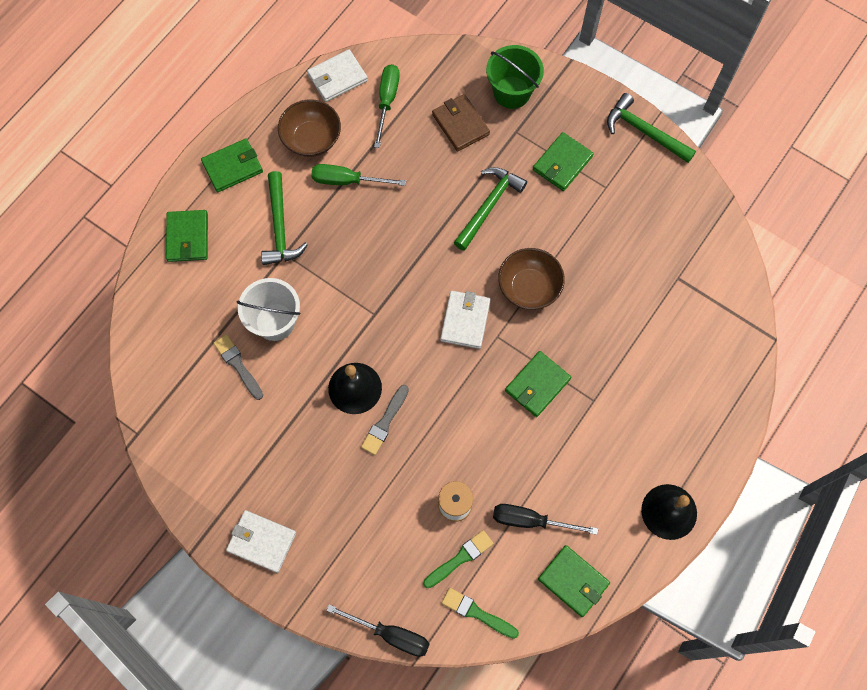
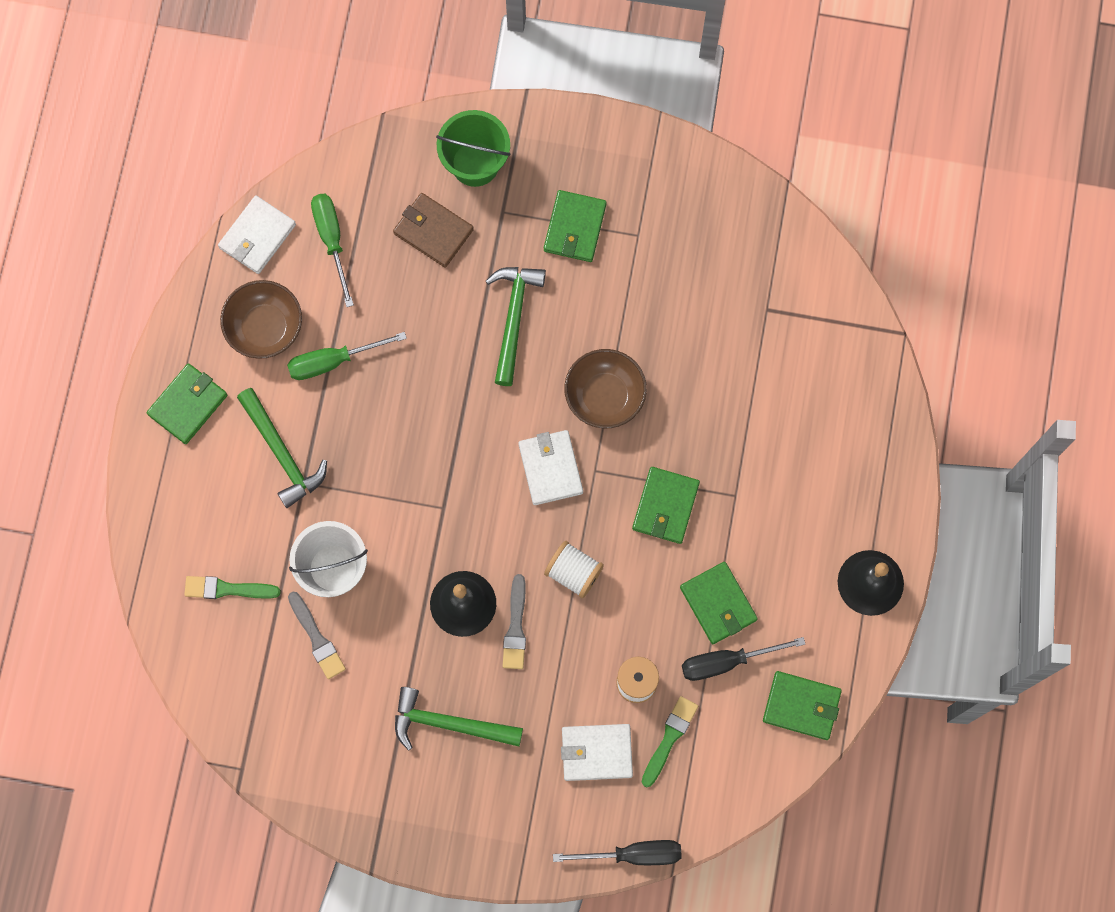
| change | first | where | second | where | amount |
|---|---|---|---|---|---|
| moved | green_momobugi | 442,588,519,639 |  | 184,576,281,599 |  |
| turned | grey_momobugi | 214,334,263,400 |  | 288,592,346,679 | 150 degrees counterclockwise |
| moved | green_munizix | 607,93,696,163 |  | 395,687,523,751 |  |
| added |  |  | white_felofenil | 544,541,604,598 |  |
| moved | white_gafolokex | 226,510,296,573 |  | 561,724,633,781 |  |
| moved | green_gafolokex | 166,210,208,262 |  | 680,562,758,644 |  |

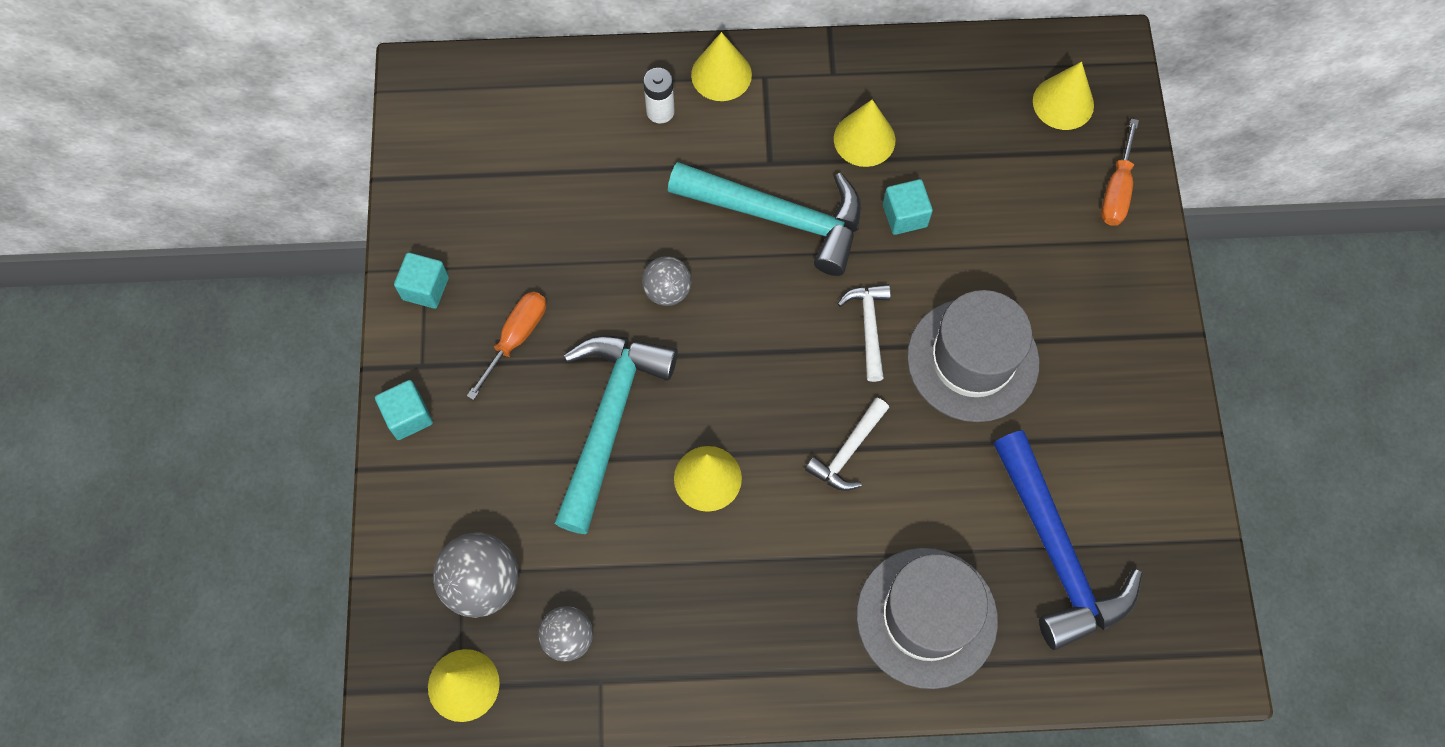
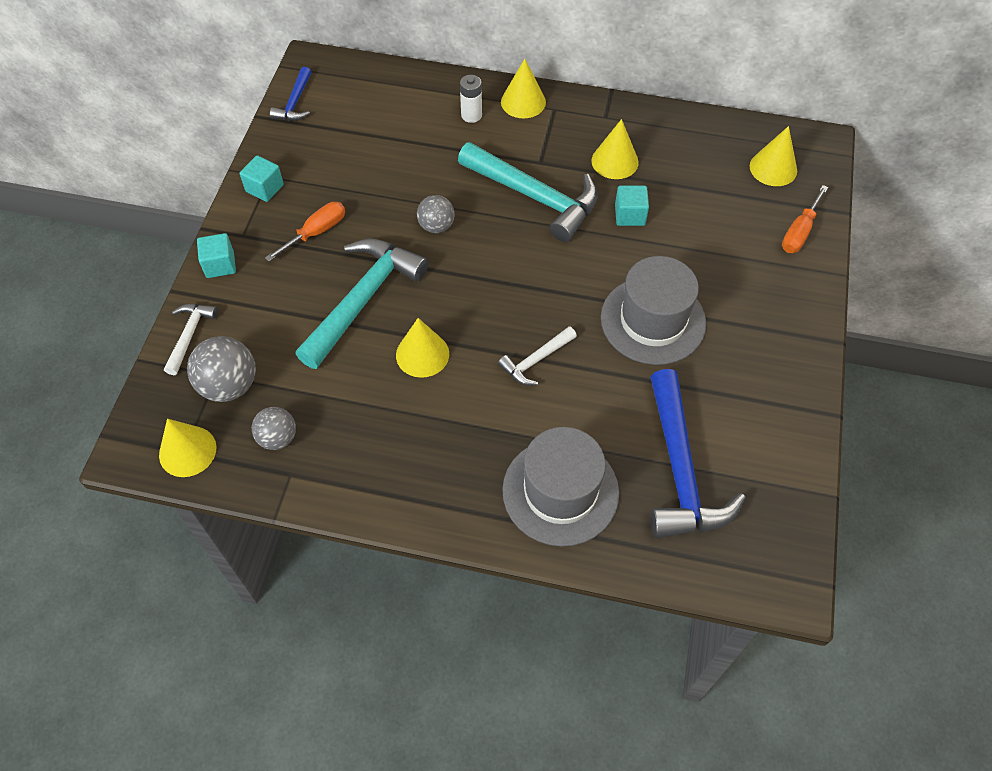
| change | first | where | second | where | amount |
|---|---|---|---|---|---|
| moved | white_munizix | 837,284,891,382 |  | 164,304,218,375 |  |
| added |  |  | blue_munizix | 270,67,311,121 |  |

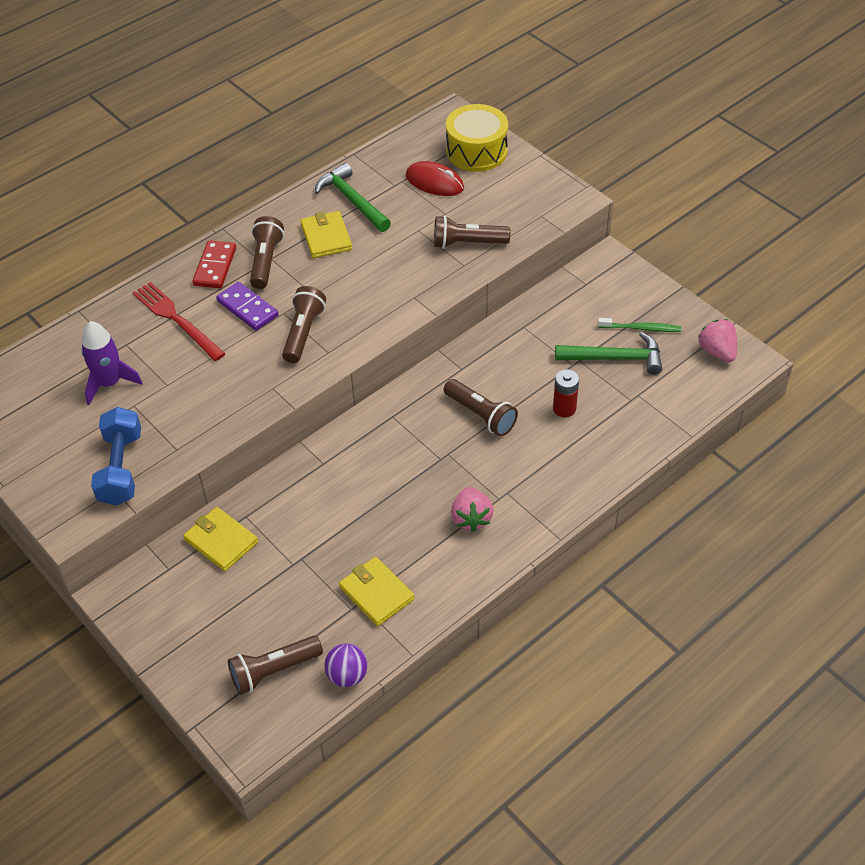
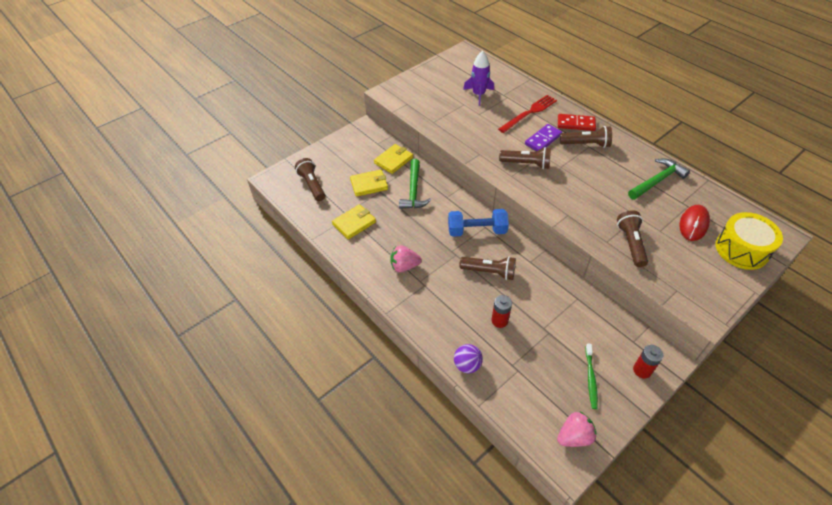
| change | first | where | second | where | amount |
|---|---|---|---|---|---|
| moved | yellow_gafolokex | 300,211,352,258 |  | 350,170,388,197 |  |
| moved | green_munizix | 555,332,662,375 |  | 399,159,431,209 |  |
| moved | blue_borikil | 91,407,141,506 |  | 448,209,509,237 |  |
| moved | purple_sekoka | 324,643,368,687 |  | 454,344,483,374 |  |
| turned | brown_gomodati | 444,379,518,436 |  | 459,256,516,280 | 120 degrees counterclockwise |
| added |  |  | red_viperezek | 633,345,663,378 |  |

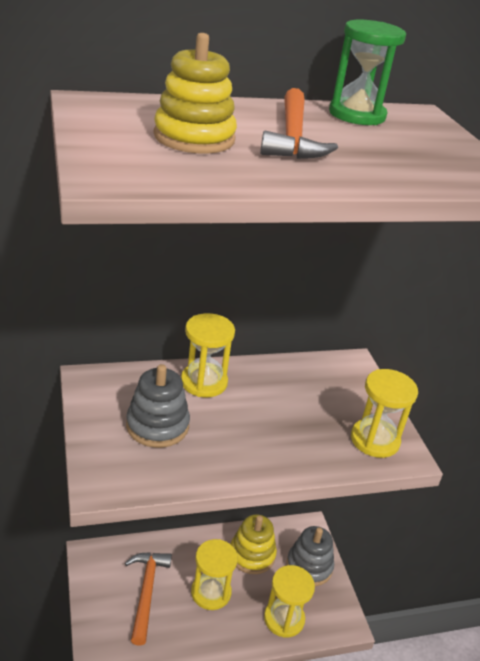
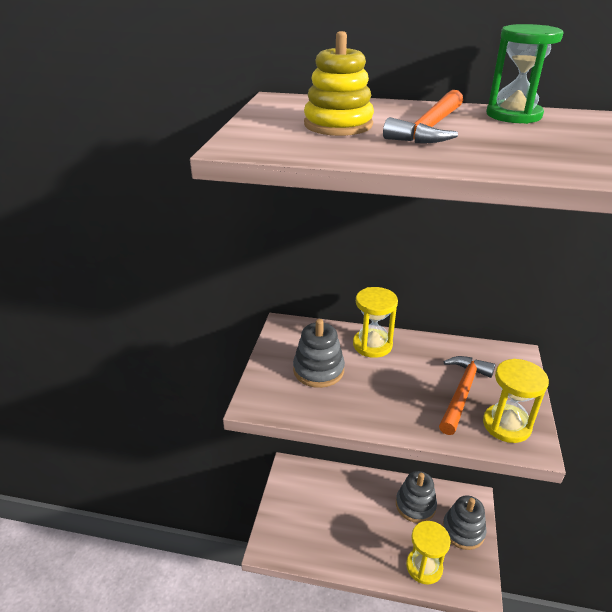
| change | first | where | second | where | amount |
|---|---|---|---|---|---|
| recoloured | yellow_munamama | 231,514,277,574 | grey_munamama | 396,471,437,523 |  |
| moved | orange_munizix | 125,552,172,646 |  | 439,356,496,435 |  |
| removed | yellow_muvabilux | 191,539,238,610 |  |  |  |

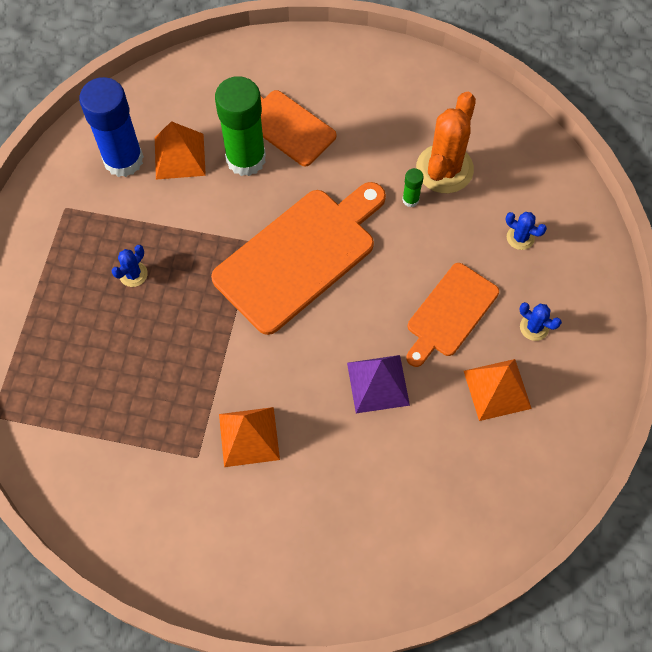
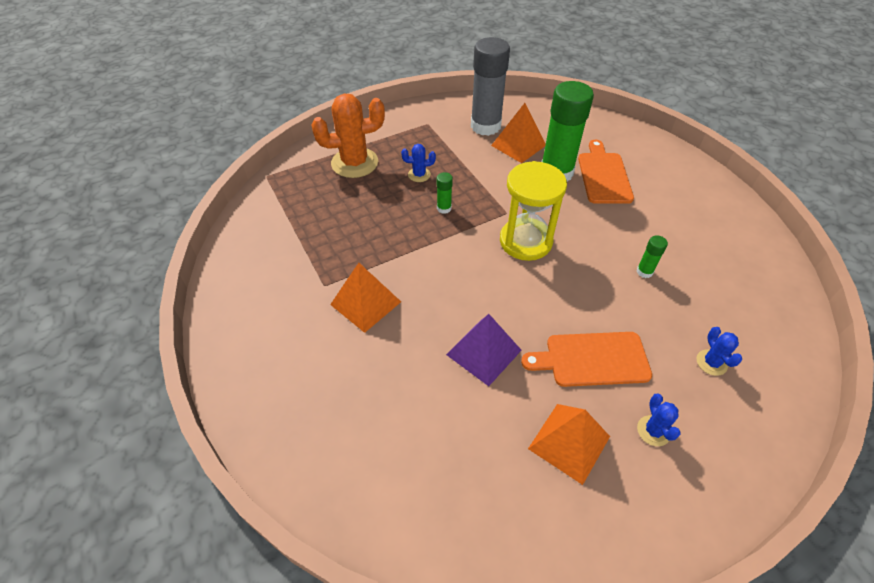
| change | first | where | second | where | amount |
|---|---|---|---|---|---|
| moved | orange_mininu | 416,92,476,193 |  | 312,93,385,178 |  |
| added |  |  | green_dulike | 437,172,453,214 |  |
| recoloured | blue_dulike | 79,77,144,177 | grey_dulike | 471,37,510,136 |  |
| replaced | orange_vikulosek | 211,182,386,335 | yellow_muvabilux | 500,161,567,261 |  |

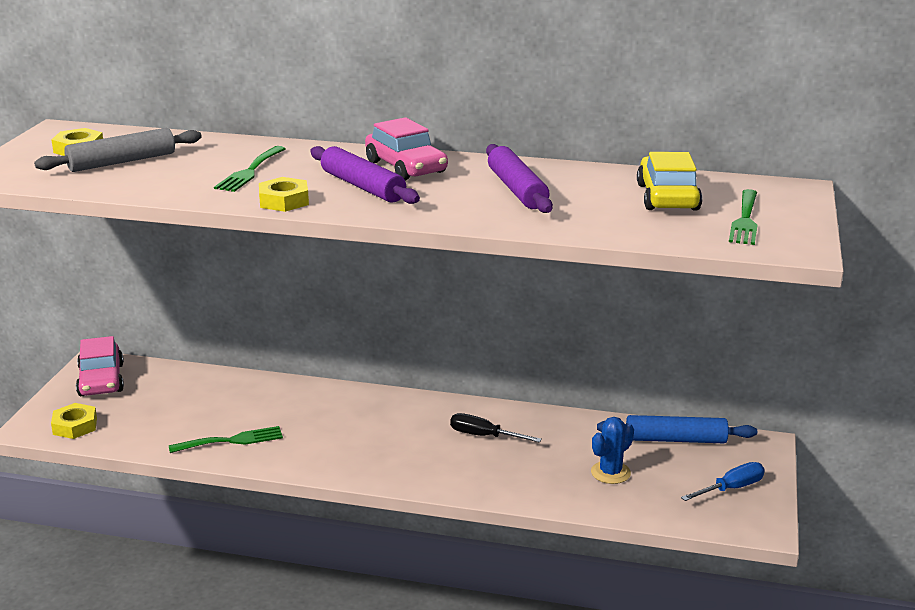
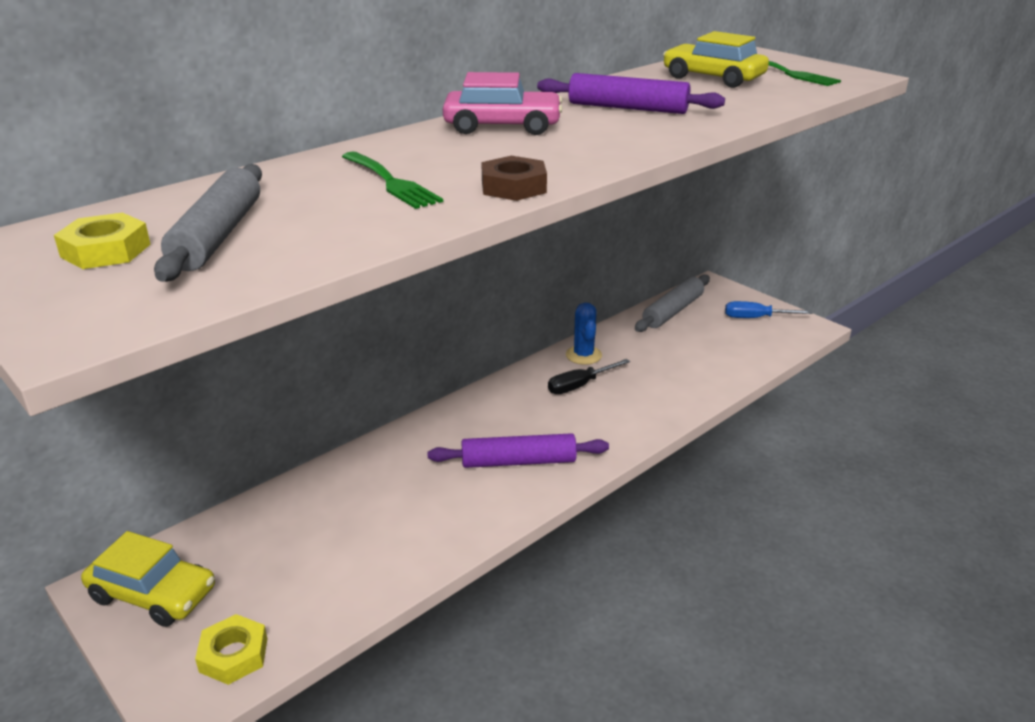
| change | first | where | second | where | amount |
|---|---|---|---|---|---|
| recoloured | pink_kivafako | 76,336,124,396 | yellow_kivafako | 81,531,215,627 |  |
| moved | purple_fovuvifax | 310,146,420,204 |  | 428,433,609,468 |  |
| recoloured | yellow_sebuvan | 259,177,309,212 | brown_sebuvan | 481,156,547,201 |  |
| moved | blue_mininu | 591,417,634,484 |  | 566,302,602,365 |  |
| recoloured | blue_fovuvifax | 597,415,757,443 | grey_fovuvifax | 635,274,710,332 |  |
| turned | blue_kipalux | 681,462,765,501 |  | 725,301,813,318 | 90 degrees counterclockwise |
| removed | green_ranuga | 168,426,283,453 |  |  |  |

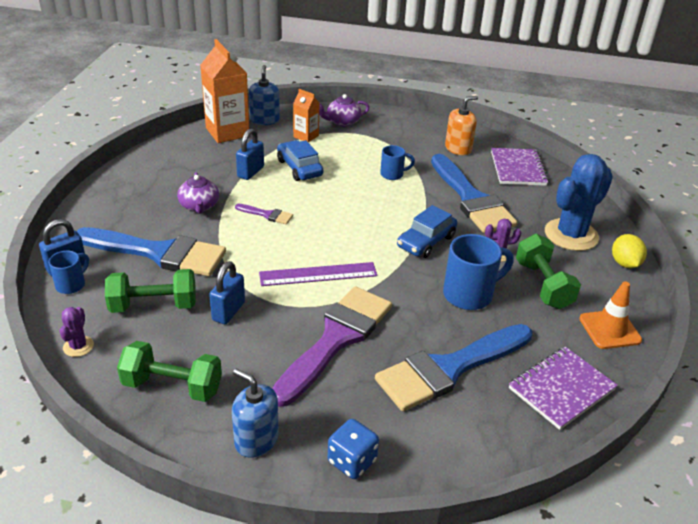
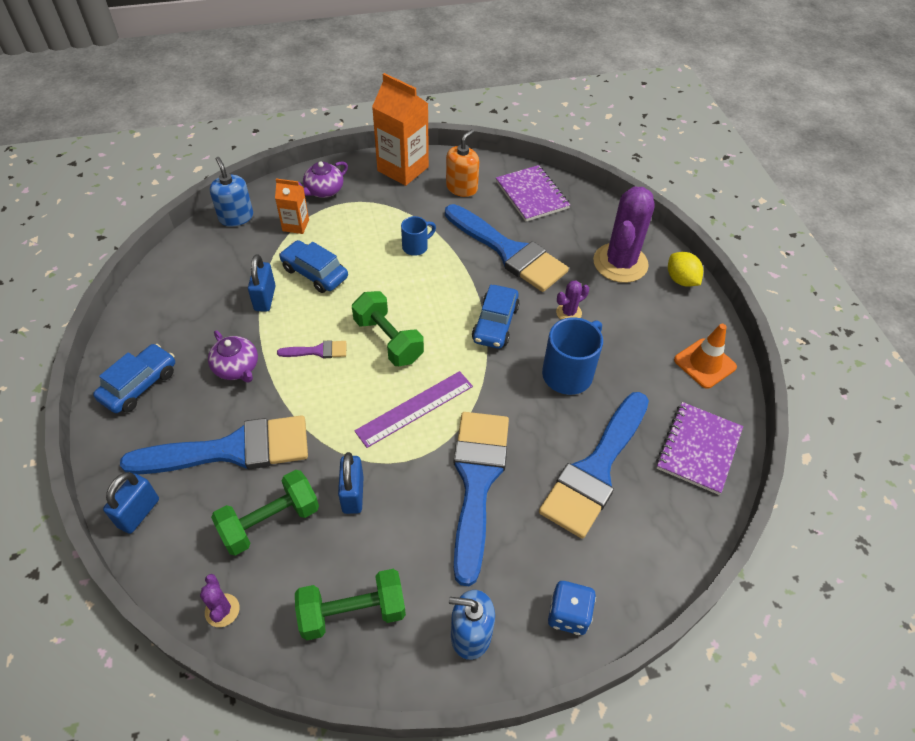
| change | first | where | second | where | amount |
|---|---|---|---|---|---|
| added |  |  | blue_kivafako | 93,344,175,413 |  |
| moved | green_borikil | 516,234,581,309 |  | 352,291,424,366 |  |
| moved | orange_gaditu | 200,39,249,143 |  | 372,73,429,186 |  |
| recoloured | purple_momobugi | 272,287,392,407 | blue_momobugi | 454,412,509,586 |  |
| recoloured | blue_mininu | 545,154,613,251 | purple_mininu | 593,186,655,283 |  |
| removed | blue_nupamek | 49,251,89,294 |  |  |  |

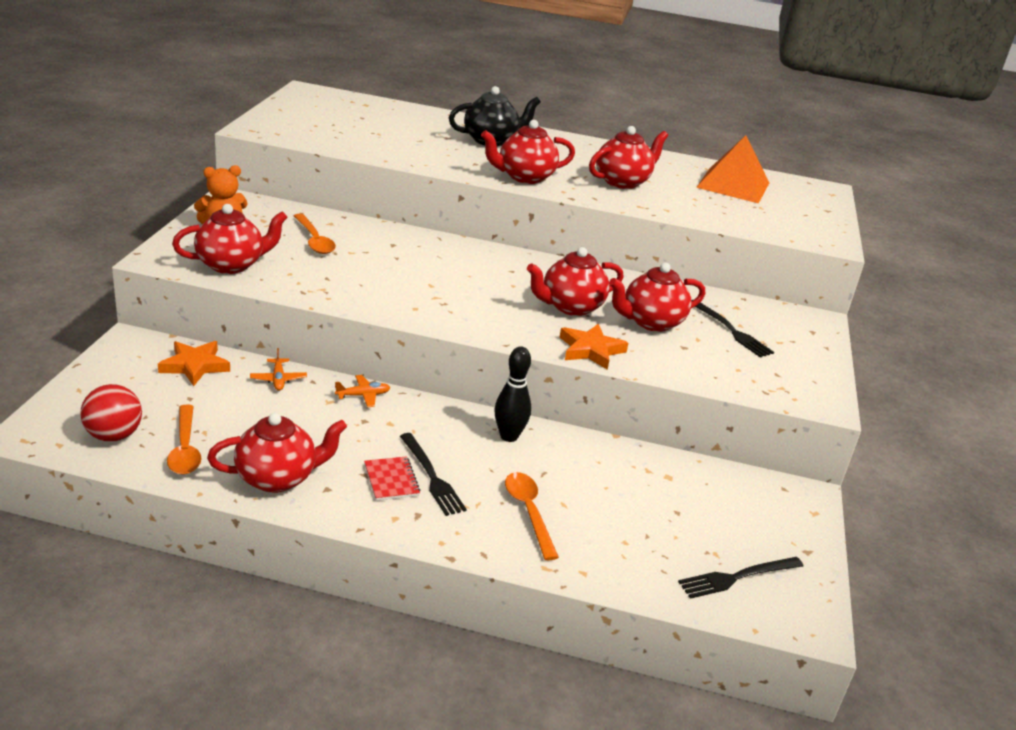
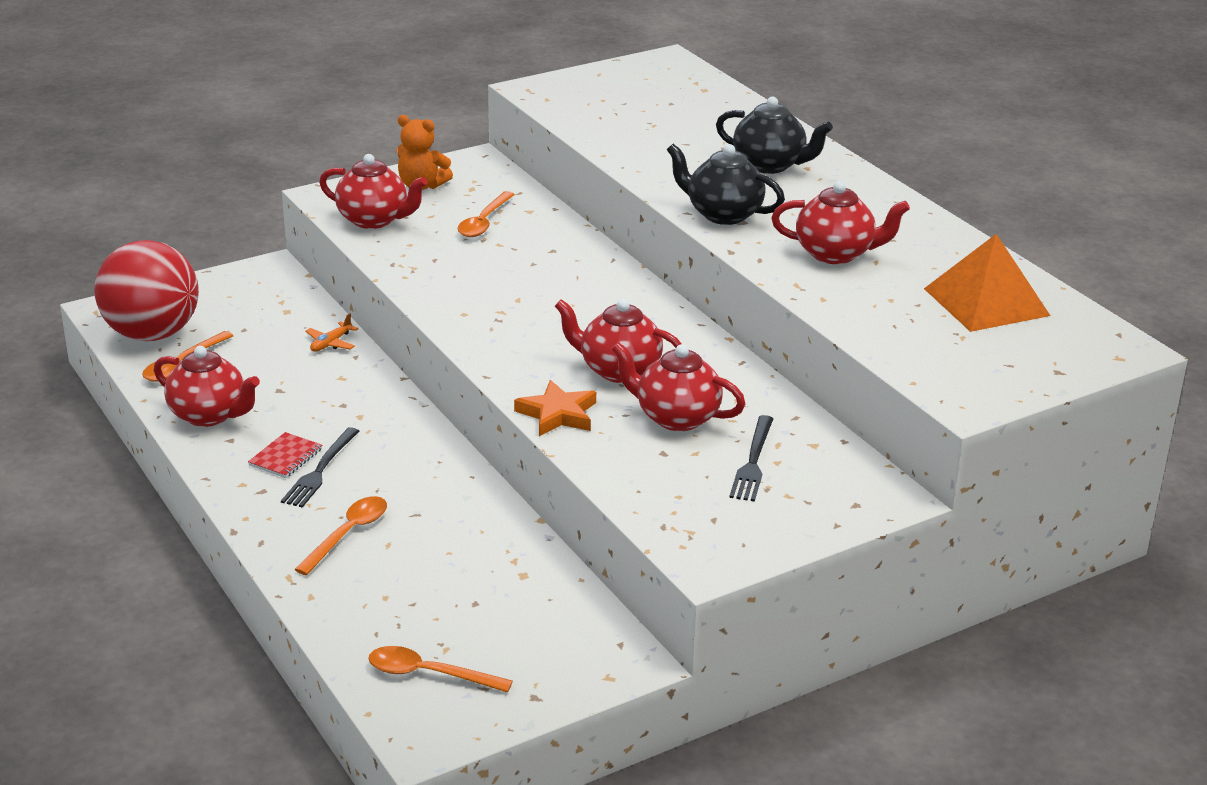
| change | first | where | second | where | amount |
|---|---|---|---|---|---|
| resized | red_sekoka | 80,384,142,442 |  | 94,240,199,341 | x1.84 |
| replaced | black_ranuga | 678,557,804,599 | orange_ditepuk | 368,646,513,693 |  |
| recoloured | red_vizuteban | 481,120,575,184 | black_vizuteban | 667,144,785,225 |  |
| removed | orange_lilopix | 158,341,230,386 |  |  |  |
| removed | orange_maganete | 335,375,391,408 |  |  |  |
| removed | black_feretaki | 495,347,531,442 |  |  |  |

